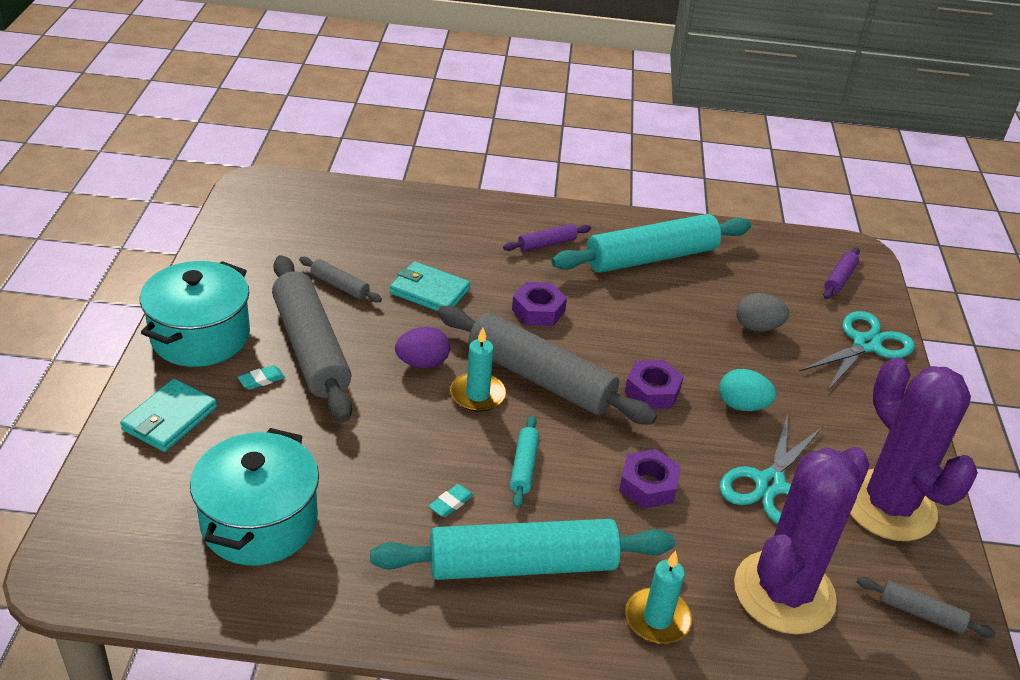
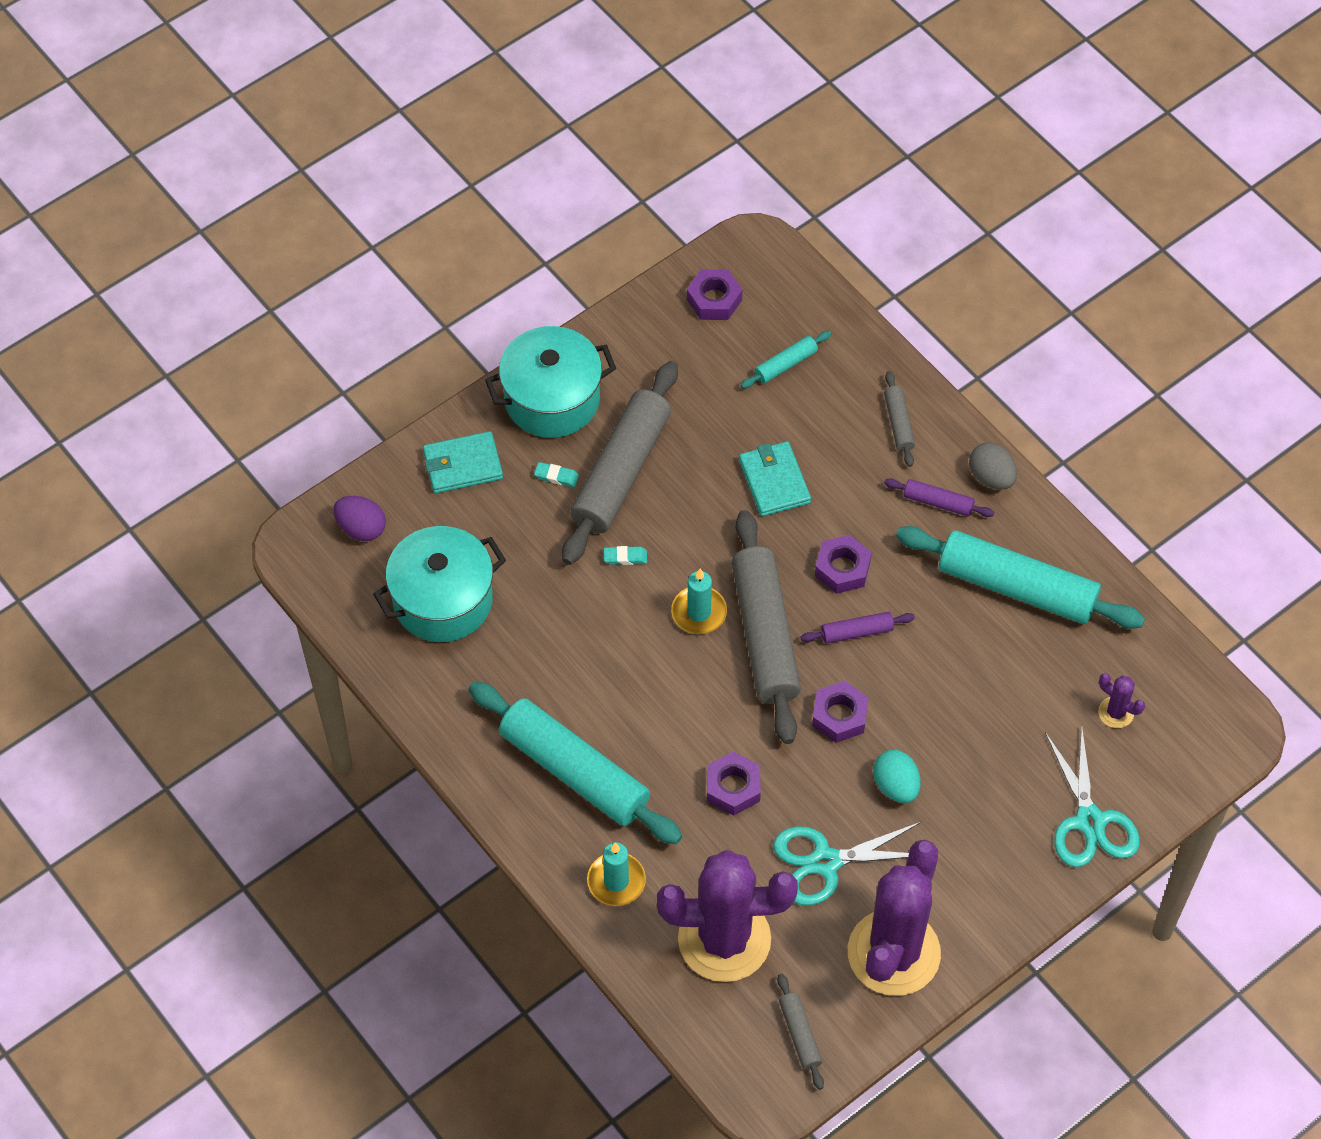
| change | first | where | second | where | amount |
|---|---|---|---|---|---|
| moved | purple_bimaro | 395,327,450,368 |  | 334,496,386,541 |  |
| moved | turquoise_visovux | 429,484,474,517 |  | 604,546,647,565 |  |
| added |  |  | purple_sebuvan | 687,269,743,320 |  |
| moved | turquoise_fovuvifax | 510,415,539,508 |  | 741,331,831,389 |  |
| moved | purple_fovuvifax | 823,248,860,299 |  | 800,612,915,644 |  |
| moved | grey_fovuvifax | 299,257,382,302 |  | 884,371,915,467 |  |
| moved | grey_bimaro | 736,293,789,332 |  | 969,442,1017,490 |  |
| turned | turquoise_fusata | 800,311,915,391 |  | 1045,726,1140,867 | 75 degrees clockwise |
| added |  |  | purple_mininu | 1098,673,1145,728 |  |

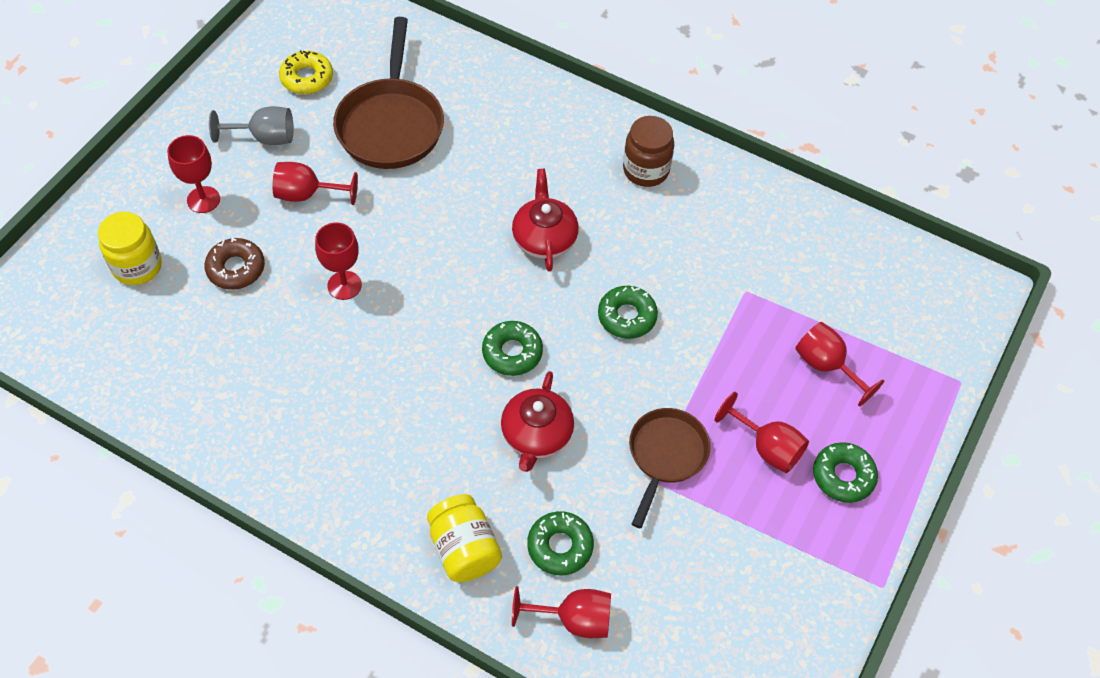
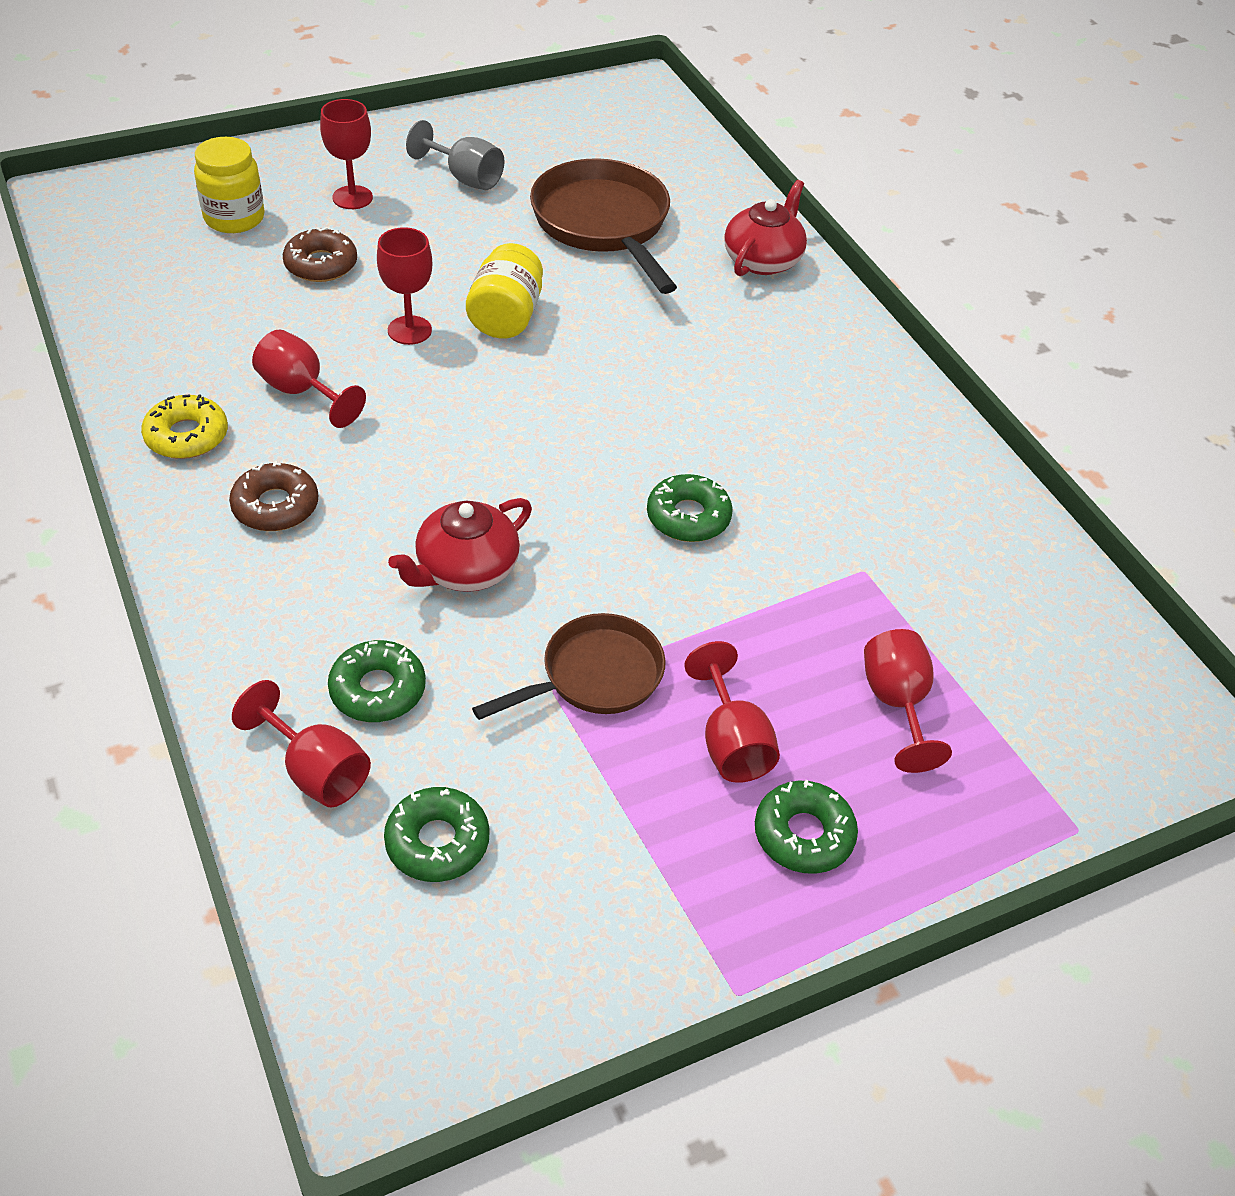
| change | first | where | second | where | amount |
|---|---|---|---|---|---|
| moved | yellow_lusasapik | 279,50,333,94 |  | 141,394,228,459 |  |
| added |  |  | brown_lusasapik | 229,461,318,531 |  |
| moved | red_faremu | 272,162,358,205 |  | 252,330,366,428 |  |
| moved | green_lusasapik | 482,321,543,376 |  | 384,787,490,882 |  |
| moved | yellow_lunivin | 427,494,502,582 |  | 466,243,543,339 |  |
| turned | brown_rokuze | 333,17,444,169 |  | 530,158,677,294 | 120 degrees clockwise |
| moved | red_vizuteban | 512,169,579,271 |  | 724,180,807,276 |  |
| removed | brown_lunivin | 623,116,674,187 |  |  |  |

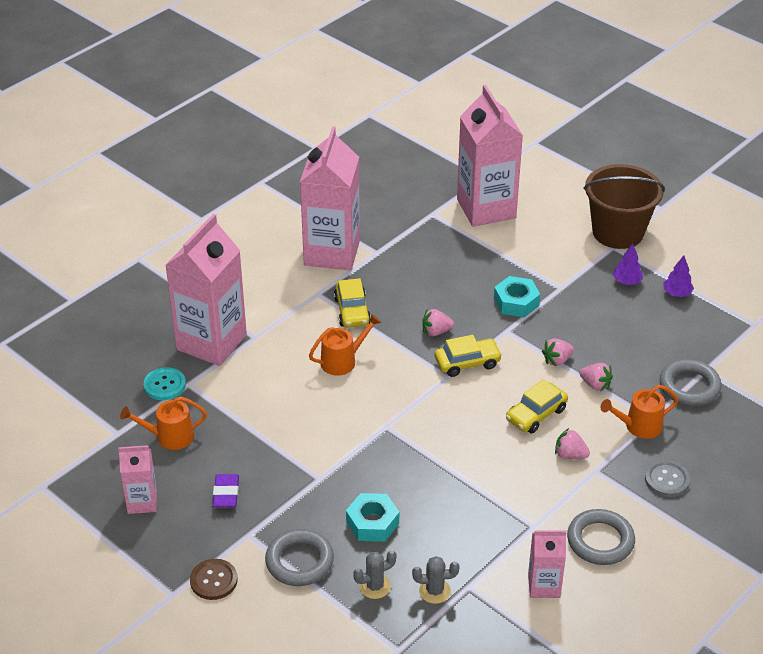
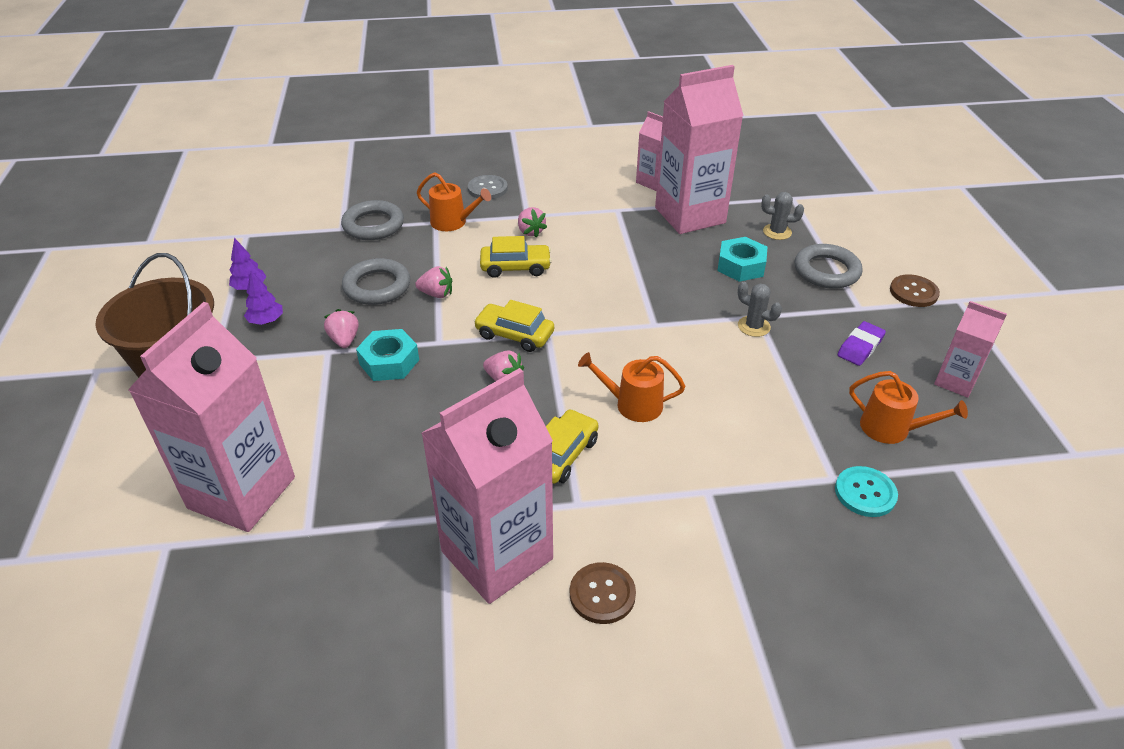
| change | first | where | second | where | amount |
|---|---|---|---|---|---|
| moved | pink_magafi | 579,363,613,391 |  | 324,309,359,348 |  |
| moved | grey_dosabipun | 567,509,635,565 |  | 342,258,410,305 |  |
| added |  |  | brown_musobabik | 570,562,636,624 |  |
| moved | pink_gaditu | 165,214,247,366 |  | 655,65,743,234 |  |
| moved | grey_mininu | 412,556,459,604 |  | 738,282,782,337 |  |

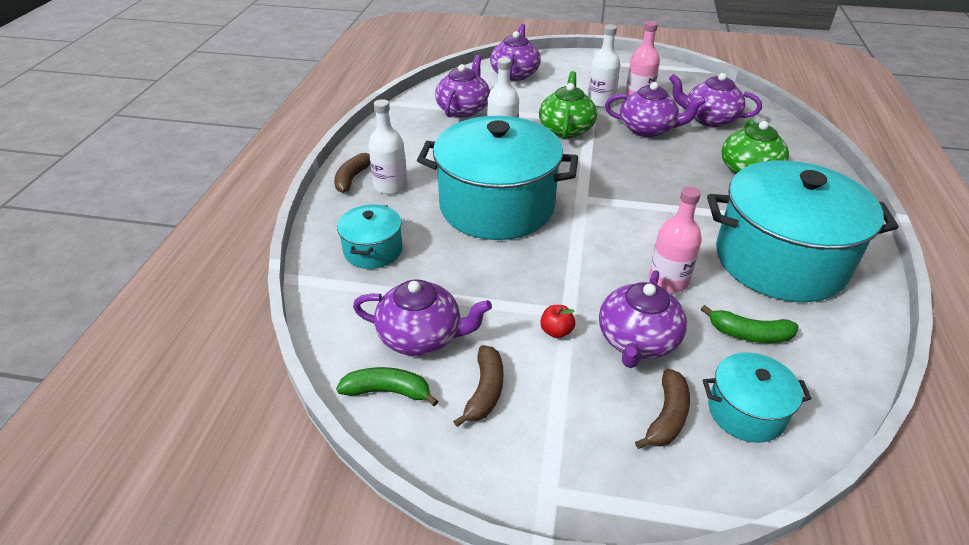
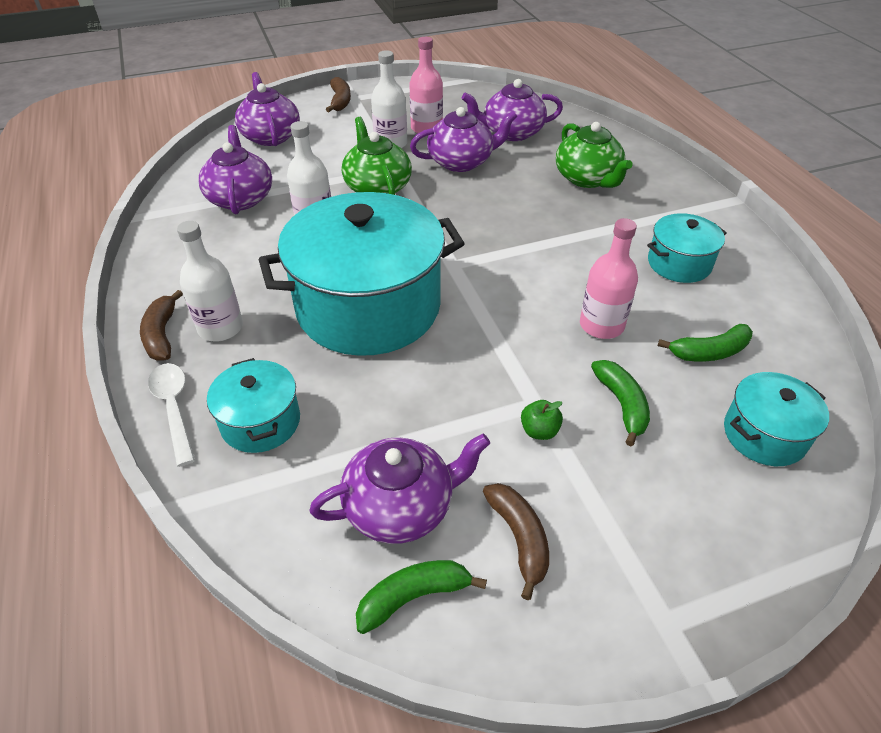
| change | first | where | second | where | amount |
|---|---|---|---|---|---|
| added |  |  | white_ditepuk | 148,363,195,467 |  |
| moved | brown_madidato | 635,369,690,449 |  | 326,77,351,112 |  |
| recoloured | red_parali | 540,305,575,338 | green_parali | 521,400,563,440 |  |
| replaced | purple_vizuteban | 599,270,687,368 | green_madidato | 591,360,650,446 |  |
| resized | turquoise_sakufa | 707,160,899,302 |  | 647,213,727,283 | x0.47 |

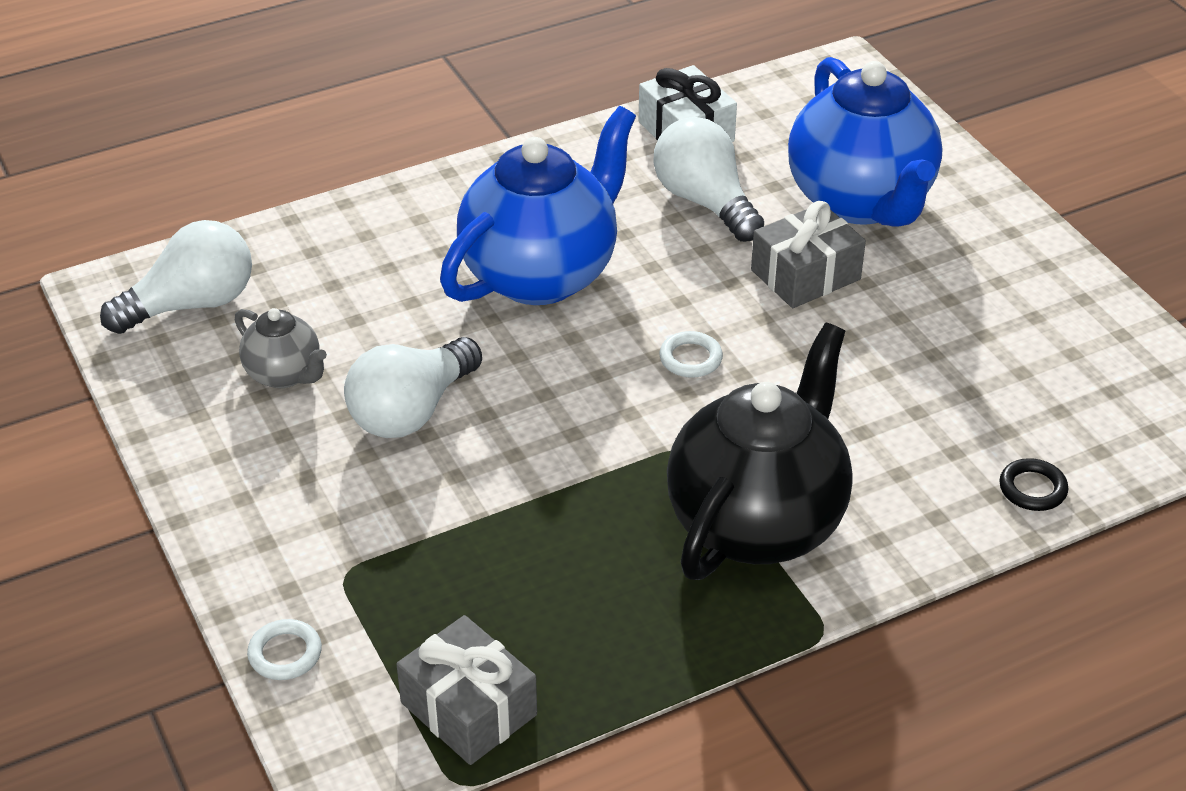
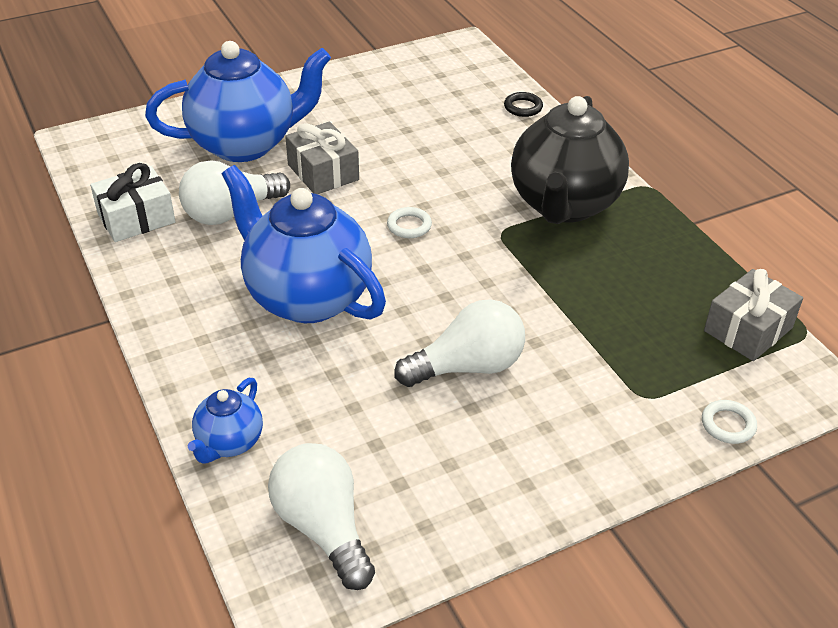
| change | first | where | second | where | amount |
|---|---|---|---|---|---|
| added |  |  | blue_vizuteban | 188,378,263,464 |  |
| turned | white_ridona | 344,337,482,438 |  | 395,299,525,387 | 60 degrees counterclockwise |
| turned | black_vizuteban | 667,322,853,580 |  | 511,96,629,224 | 105 degrees counterclockwise |
| removed | grey_vizuteban | 235,308,327,388 |  |  |  |

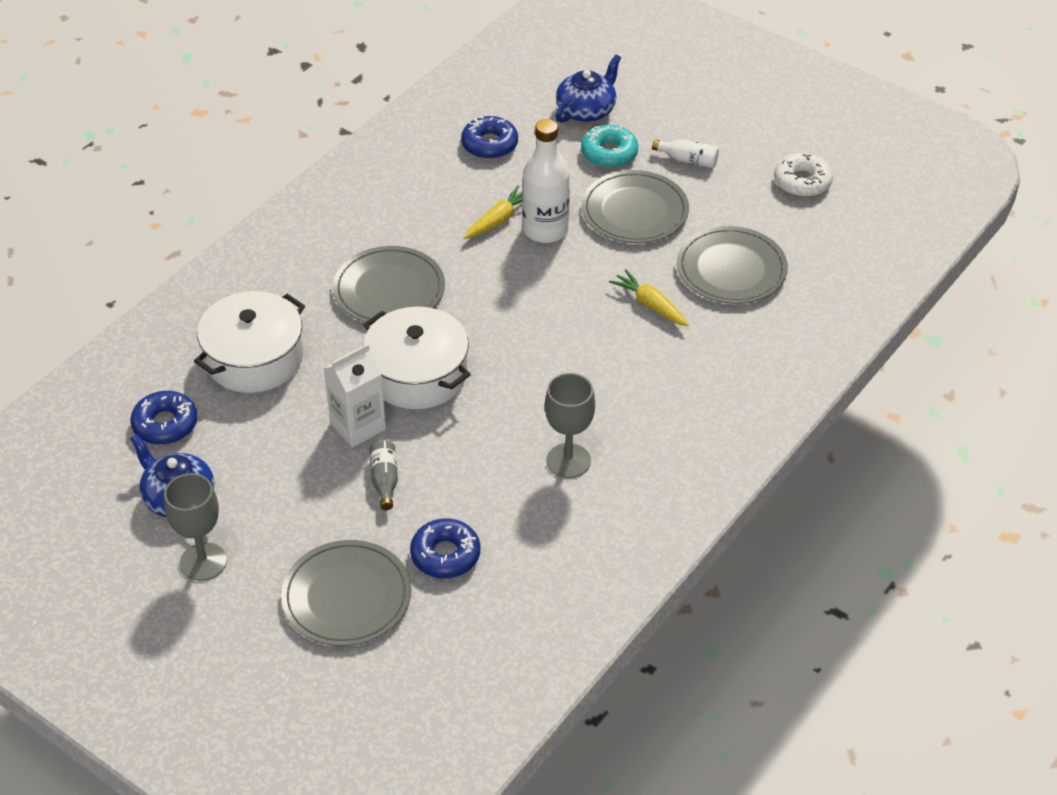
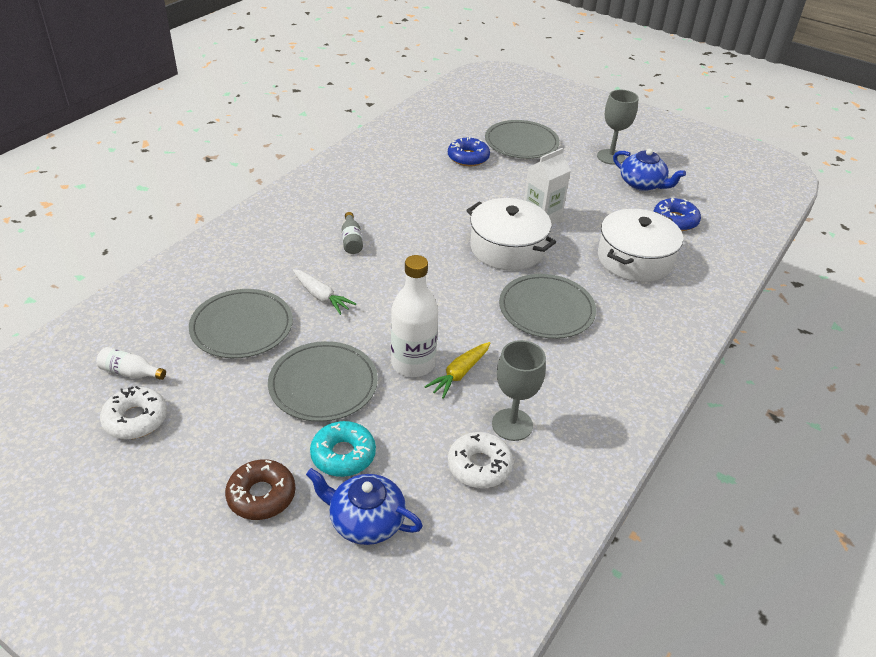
| change | first | where | second | where | amount |
|---|---|---|---|---|---|
| moved | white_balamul | 652,139,719,168 |  | 97,347,166,380 |  |
| added |  |  | brown_lusasapik | 225,459,296,520 |  |
| recoloured | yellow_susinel | 609,269,689,326 | white_susinel | 293,269,356,315 |  |
| turned | blue_vizuteban | 555,54,621,123 |  | 306,468,423,545 | 75 degrees clockwise |
| moved | grey_balamul | 369,440,398,510 |  | 342,212,363,254 |  |
| recoloured | blue_lusasapik | 461,116,518,159 | white_lusasapik | 448,432,513,488 |  |
| moved | grey_faremu | 545,373,595,478 |  | 492,340,546,441 |  |

